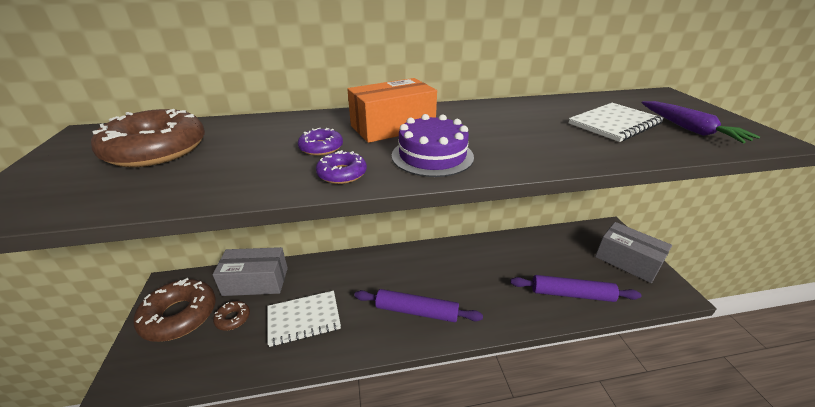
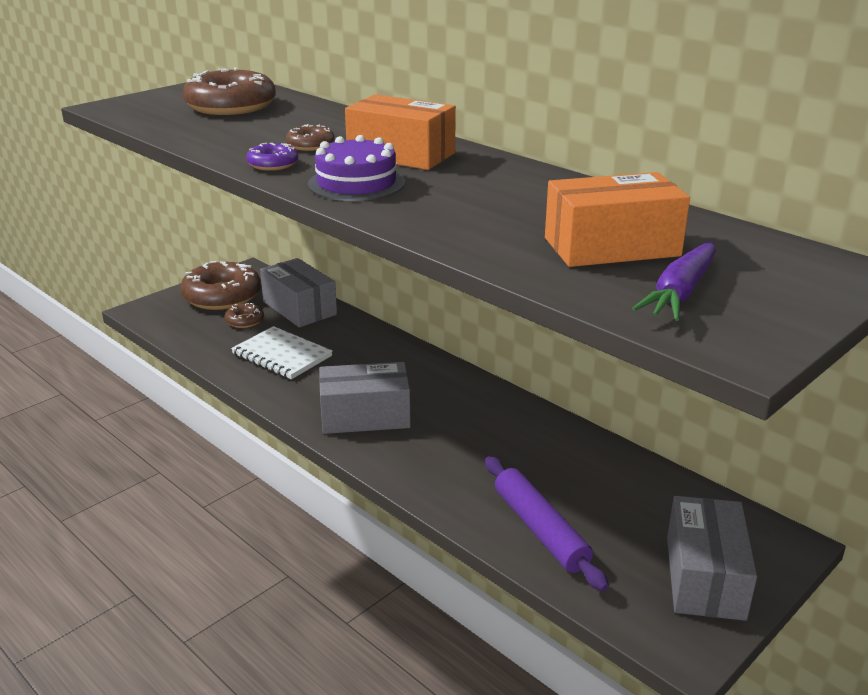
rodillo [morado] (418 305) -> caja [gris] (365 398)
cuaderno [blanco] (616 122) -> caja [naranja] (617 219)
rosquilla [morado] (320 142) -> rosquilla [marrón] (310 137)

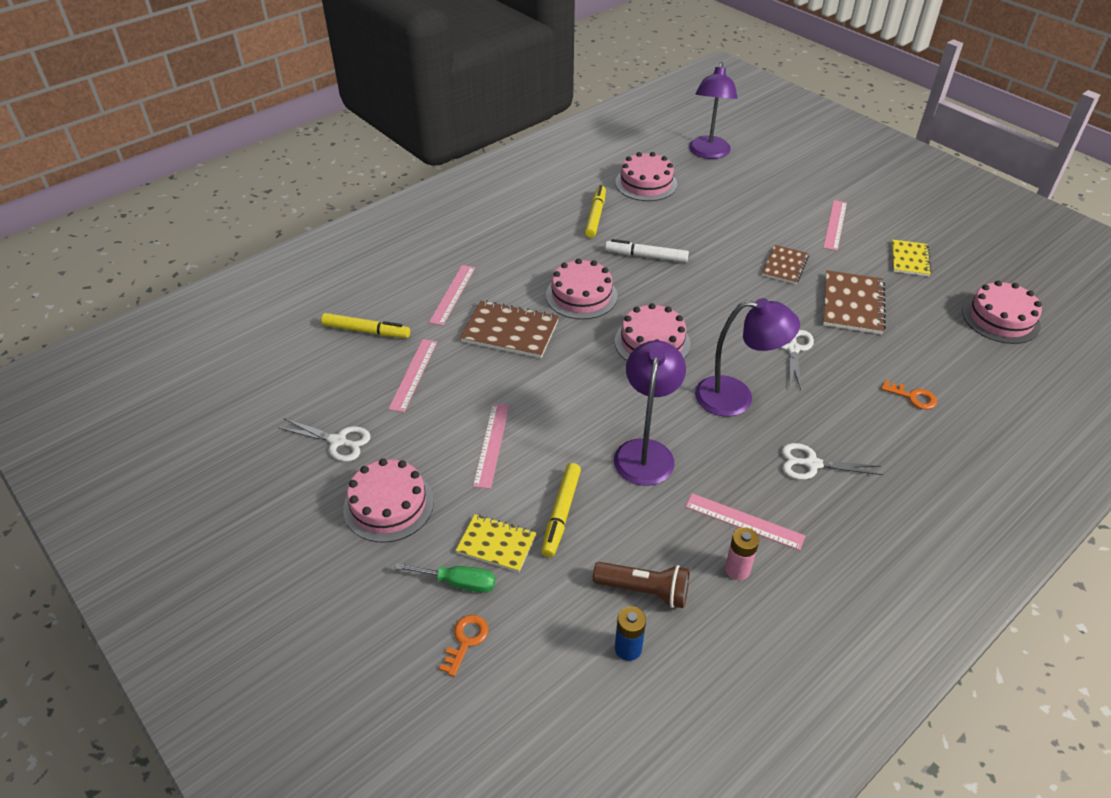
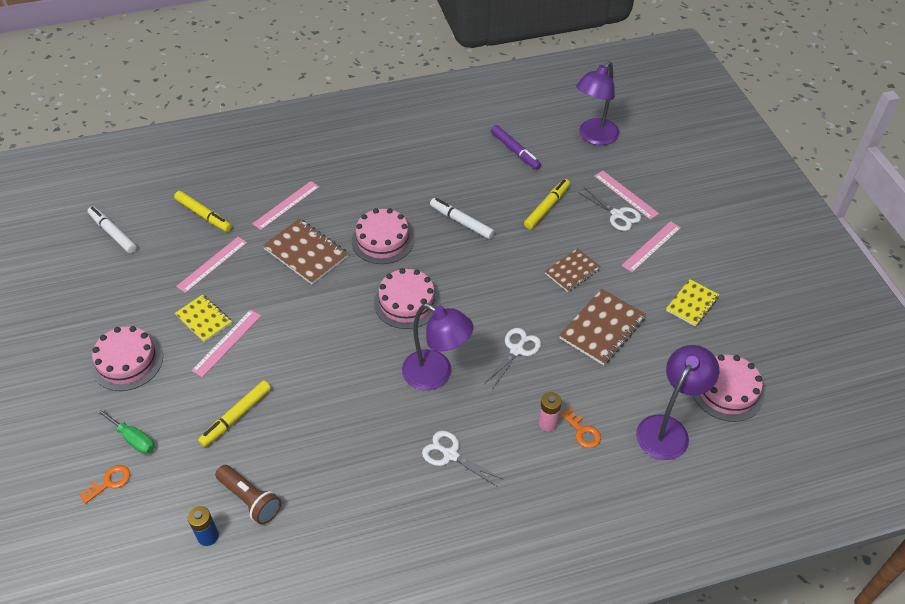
none -> rotulador [blanco] (112 229)
tijeras [blanco] (324 440) -> tijeras [blanco] (609 209), moved
cuaderno [amarillo] (496 543) -> cuaderno [amarillo] (203 319), moved
rotulador [amarillo] (595 211) -> rotulador [amarillo] (547 204), moved
lámpara [morado] (650 413) -> lámpara [morado] (677 402), moved
regla [rosa] (745 521) -> regla [rosa] (626 195), moved
pila [rosa] (742 554) -> pila [rosa] (550 411), moved
tarta [rosa] (646 176) -> rotulador [morado] (516 147)

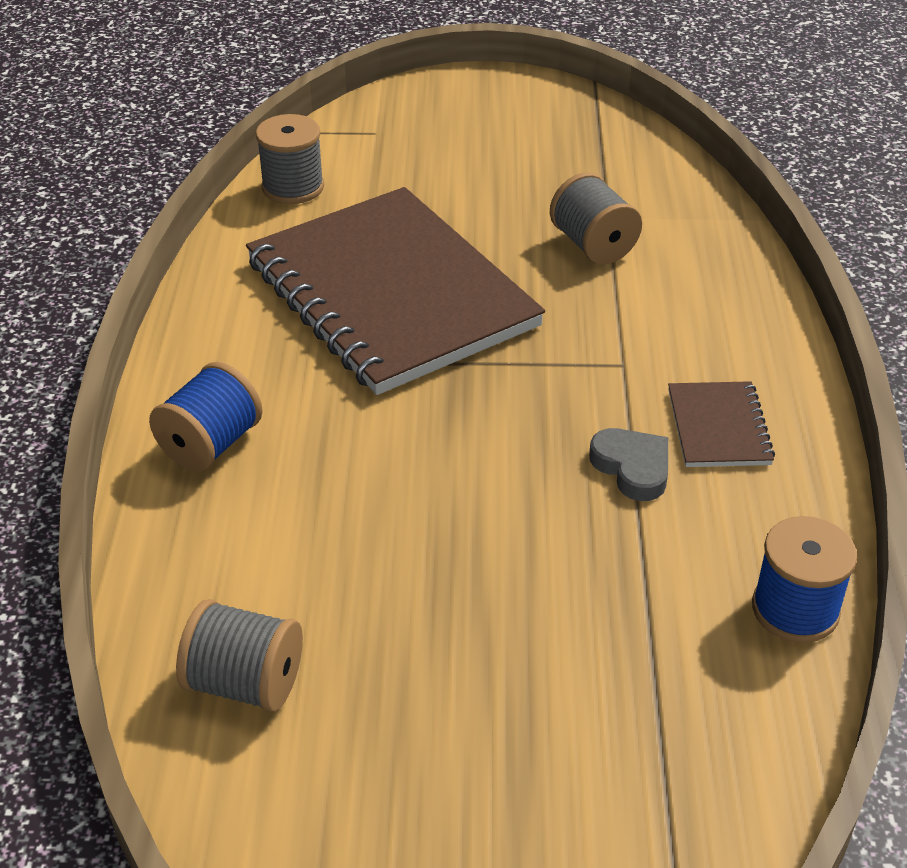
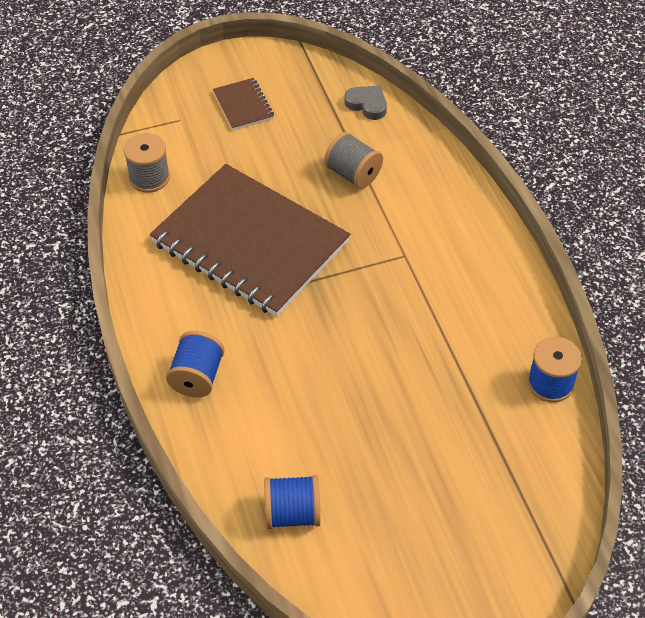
corazón [gris] (628 464) -> corazón [gris] (365 103), moved
cuaderno [marrón] (721 424) -> cuaderno [marrón] (243 104), moved
carrete [gris] (239 655) -> carrete [azul] (292 502)

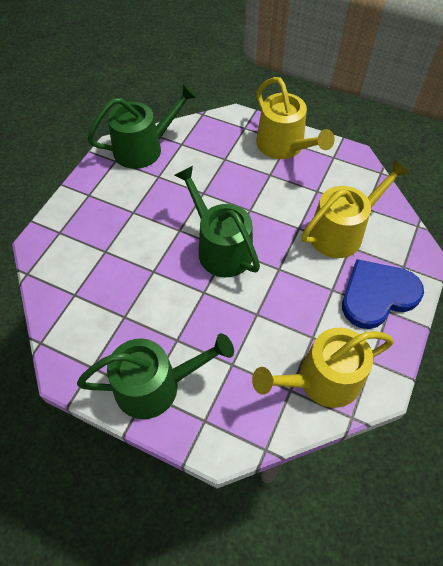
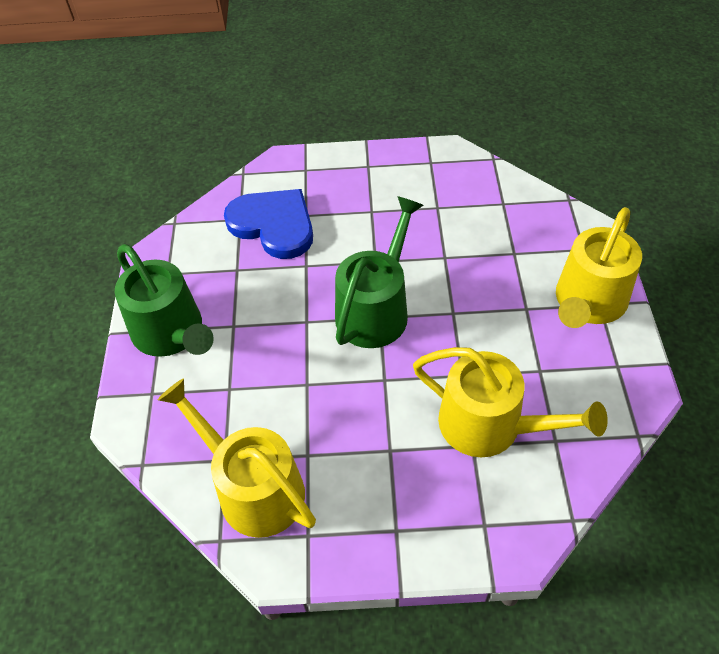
regadera [verde] (142 126) -> none
corazón [azul] (383 294) -> corazón [azul] (268 224), moved

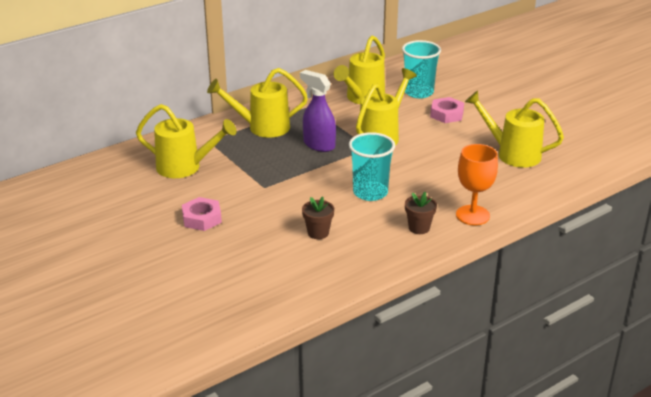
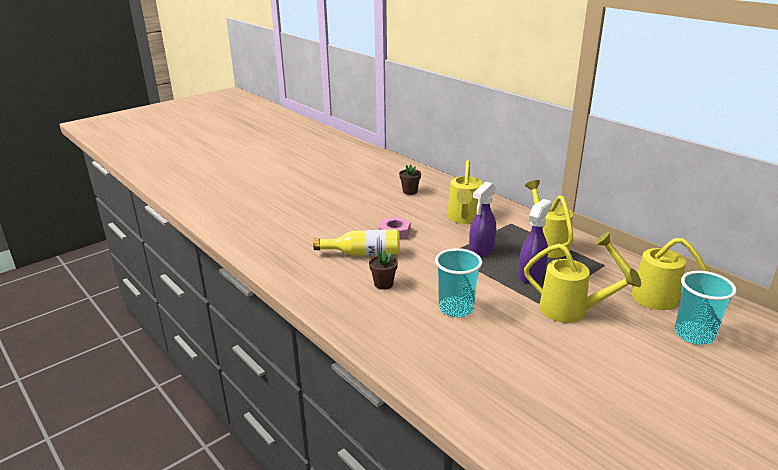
tuerca [rosa] (447 110) -> none
copa [naranja] (477 184) -> none
regadera [amarillo] (514 129) -> none
none -> botella [amarillo] (356 242)
none -> pulverizador [morado] (482 219)
maceta [marrón] (421 213) -> maceta [marrón] (410 179), moved

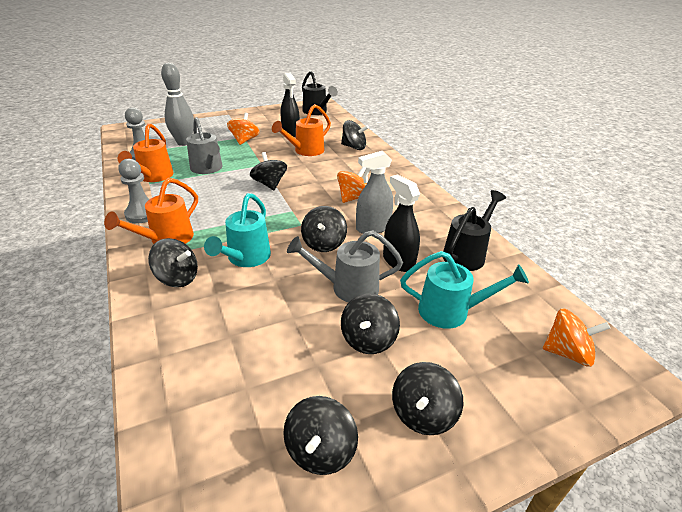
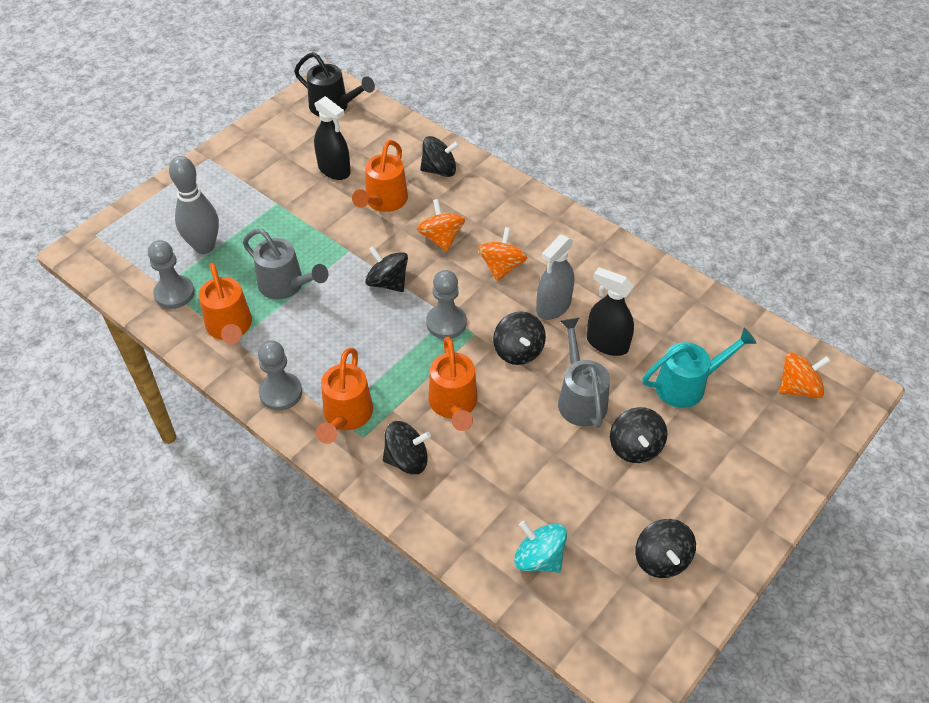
peonza [negro] (427 398) -> none
regadera [negro] (474 230) -> none
none -> peón [gris] (446 304)
none -> peonza [turquesa] (540 547)
peonza [naranja] (243 129) -> peonza [naranja] (441 225), moved
regadera [turquesa] (237 230) -> regadera [naranja] (453 383)
regadera [gris] (345 266) -> regadera [gris] (584 373), 105 degrees clockwise

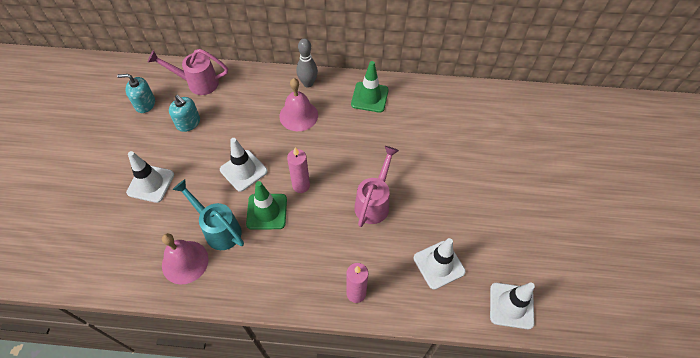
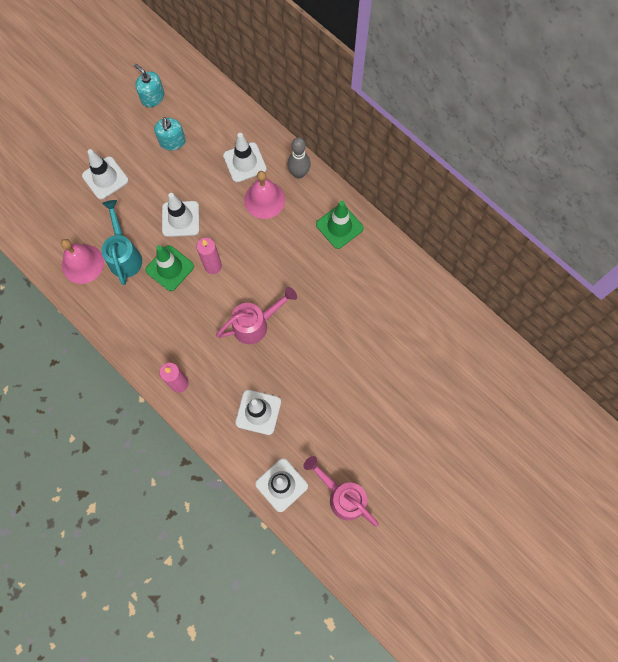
none -> cono de tráfico [blanco] (245 157)
regadera [rosa] (188 72) -> regadera [rosa] (341 491), moved

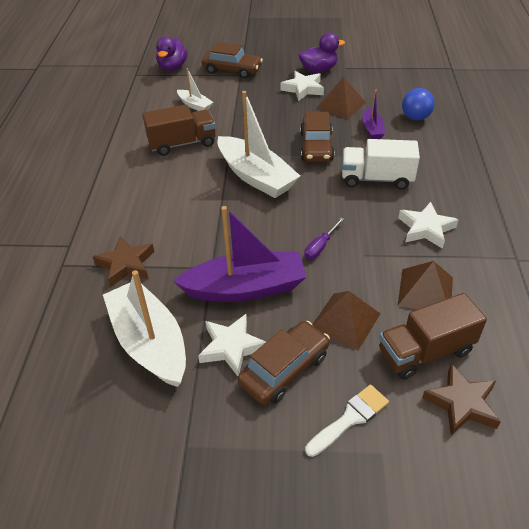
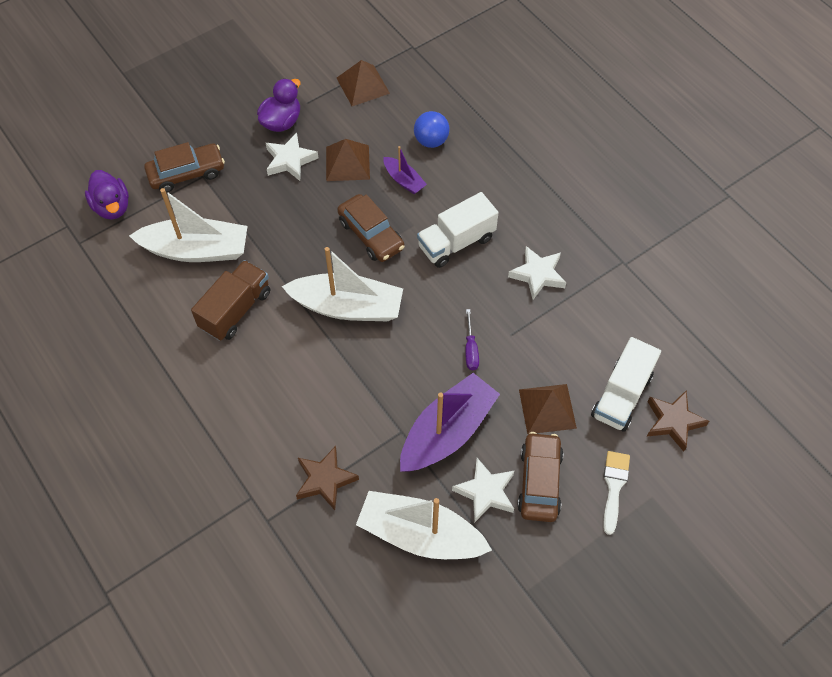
pirámide [marrón] (425 285) -> pirámide [marrón] (363 83), moved
camión [marrón] (433 336) -> camión [blanco] (626 384)
barco [blanco] (195 89) -> barco [blanco] (188 225), x2.01

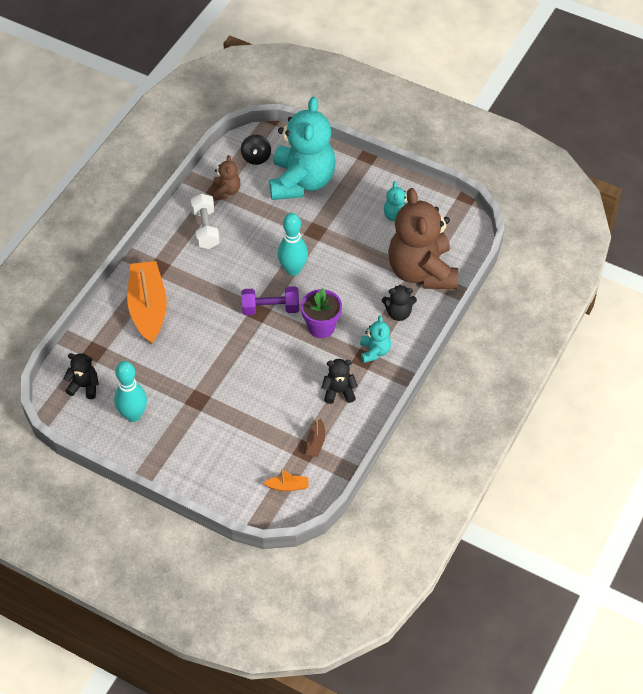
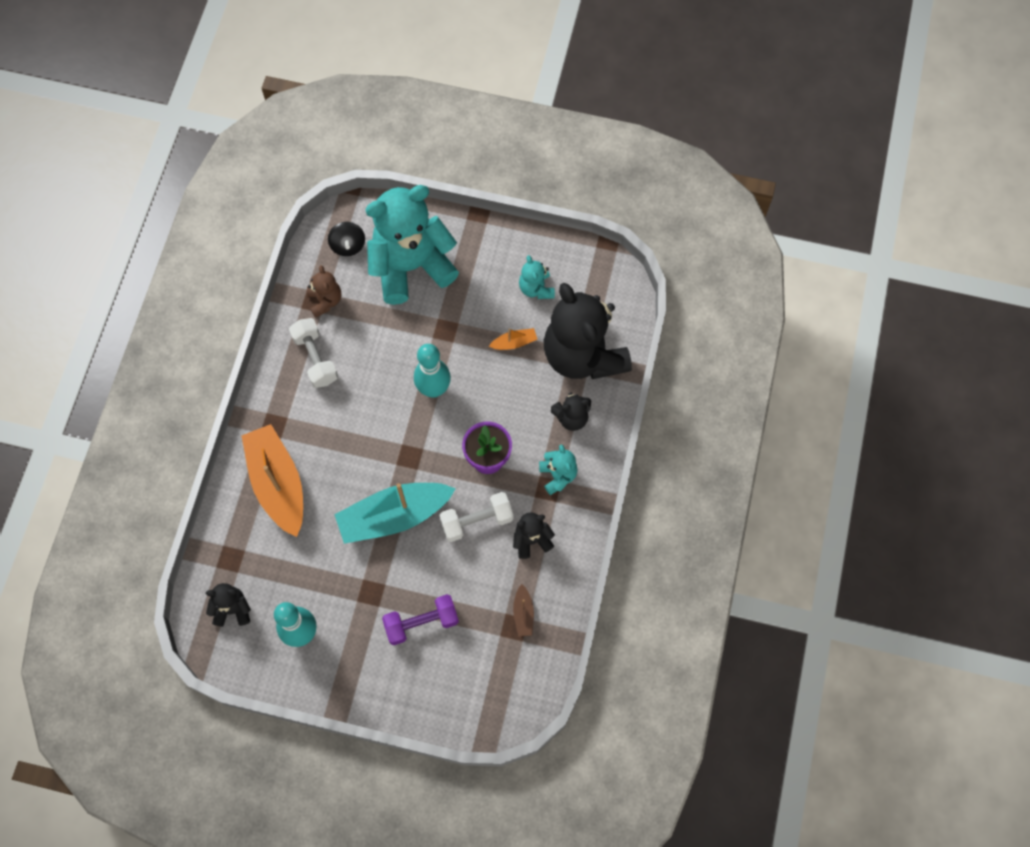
none -> barco [turquesa] (395 513)
none -> mancuerna [blanco] (476 517)
mancuerna [morado] (270 300) -> mancuerna [morado] (420 619), moved
barco [naranja] (286 480) -> barco [naranja] (513 339), moved
osito [marrón] (423 238) -> osito [negro] (588 331)
osito [turquesa] (302 148) -> osito [turquesa] (412 245), 105 degrees counterclockwise

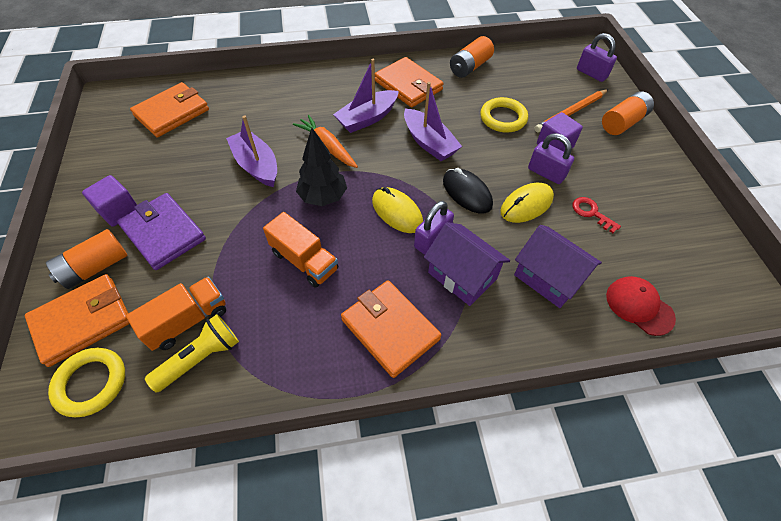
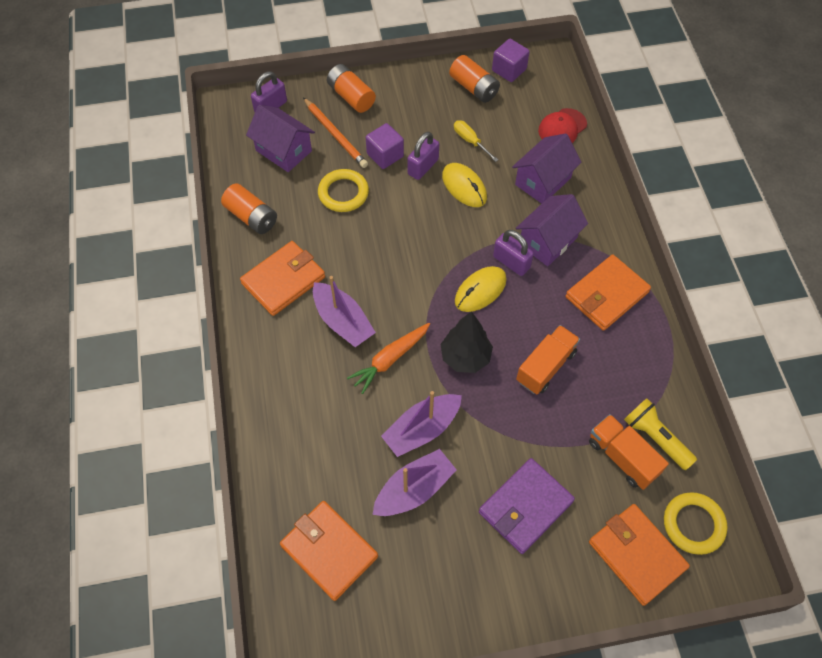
ratón [negro] (468 190) -> none
none -> casa [morado] (280 138)
pila [naranja] (86 259) -> pila [naranja] (474 79), moved
cubo [morado] (109 201) -> cubo [morado] (511 60), moved
barco [morado] (433 121) -> barco [morado] (414 482), moved
llave [rojo] (596 215) -> destornillador [amarillo] (476 141)

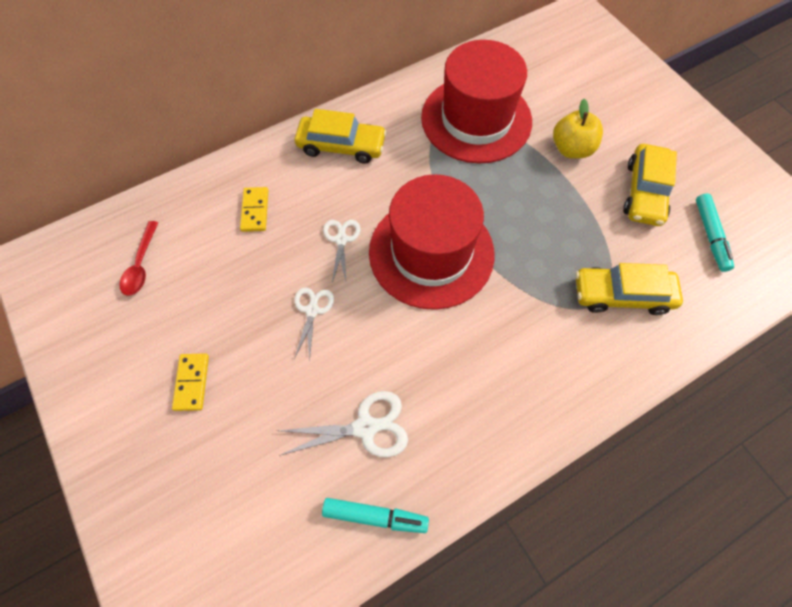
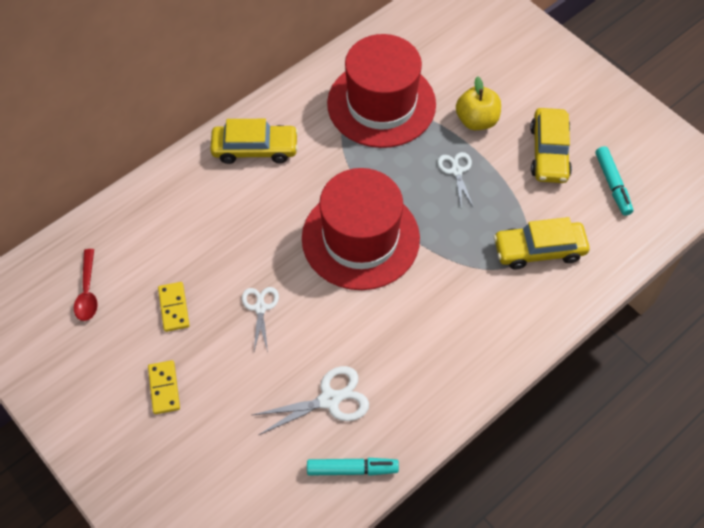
ficha de dominó [amarillo] (254 209) -> ficha de dominó [amarillo] (174 307), moved
tijeras [blanco] (341 251) -> tijeras [blanco] (456 180), moved

